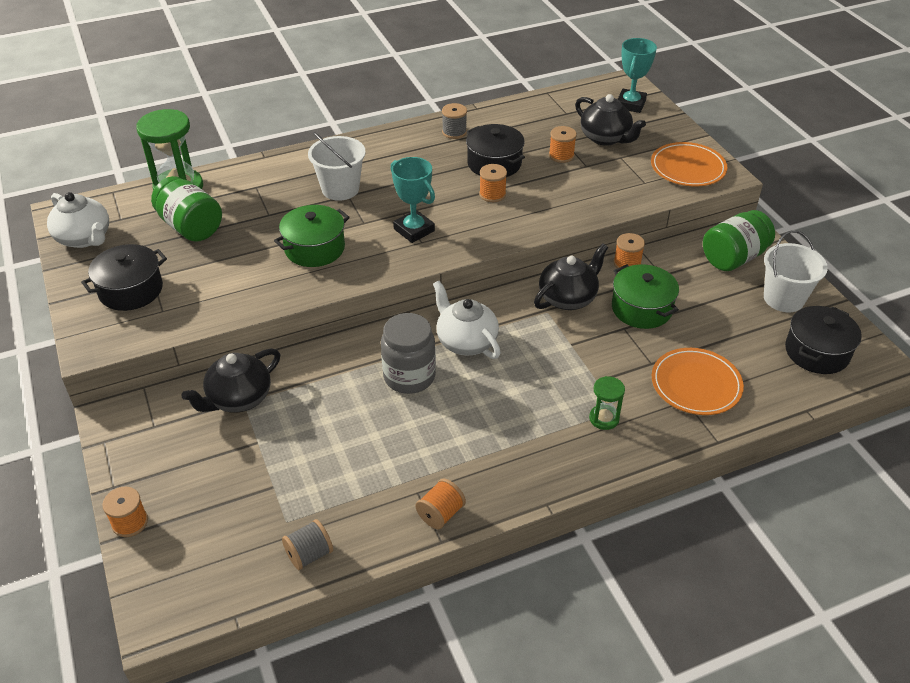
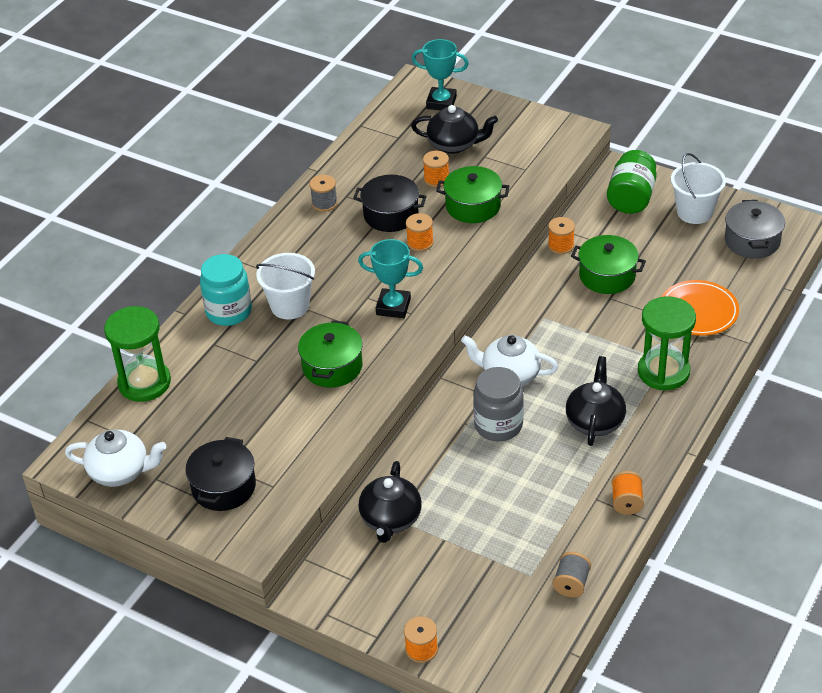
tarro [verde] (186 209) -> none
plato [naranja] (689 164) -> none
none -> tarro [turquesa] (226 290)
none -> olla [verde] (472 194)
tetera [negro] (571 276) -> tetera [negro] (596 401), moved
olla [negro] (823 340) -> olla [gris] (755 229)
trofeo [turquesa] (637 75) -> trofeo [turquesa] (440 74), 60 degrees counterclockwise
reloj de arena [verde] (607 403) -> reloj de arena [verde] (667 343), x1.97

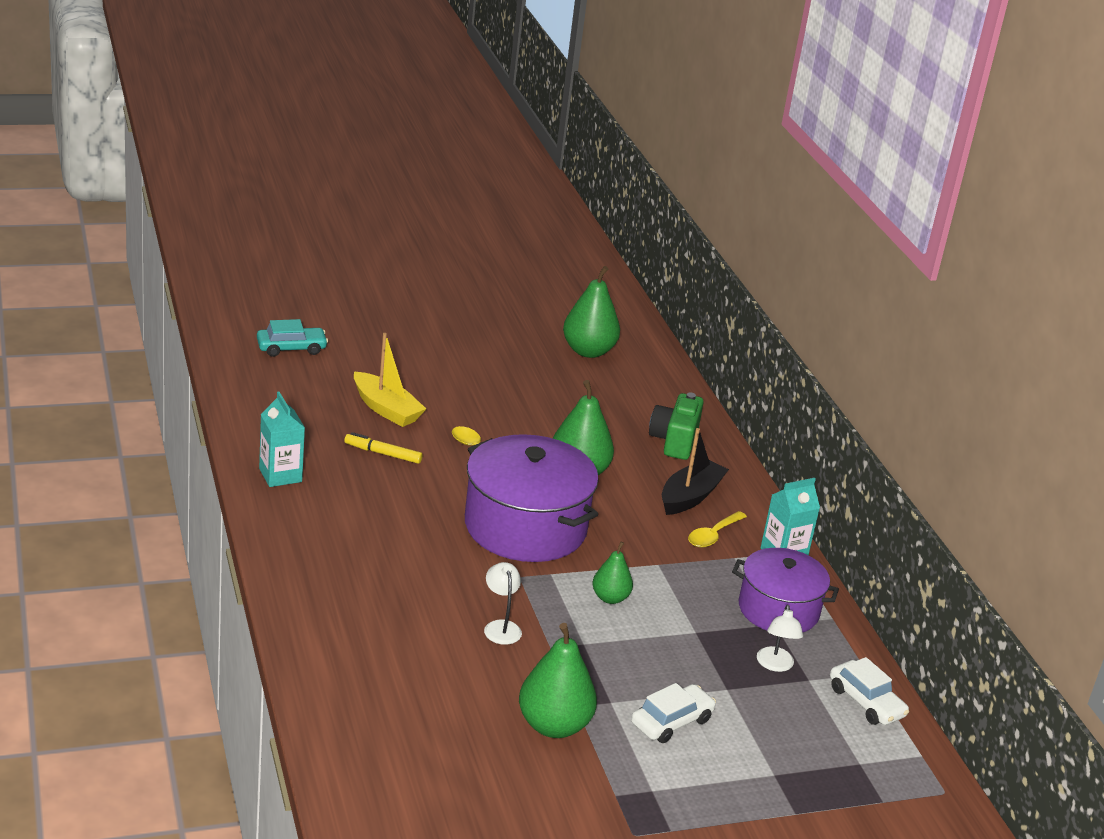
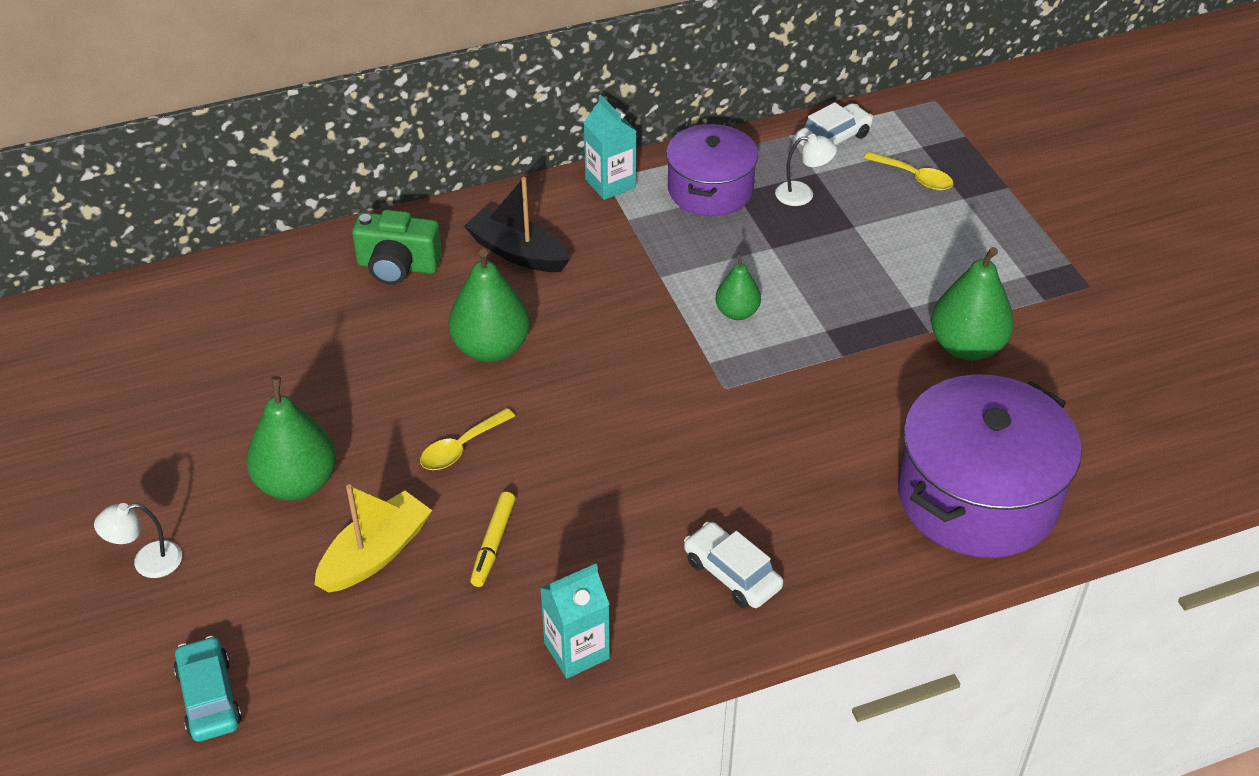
olla [morado] (532 498) -> olla [morado] (990 466), moved
lámpara [blanco] (503 603) -> lámpara [blanco] (138 540), moved
pera [verde] (591 312) -> pera [verde] (291 438), moved
coche [blanco] (673 713) -> coche [blanco] (733 565), moved
cuchara [amarillo] (717 529) -> cuchara [amarillo] (908 171), moved

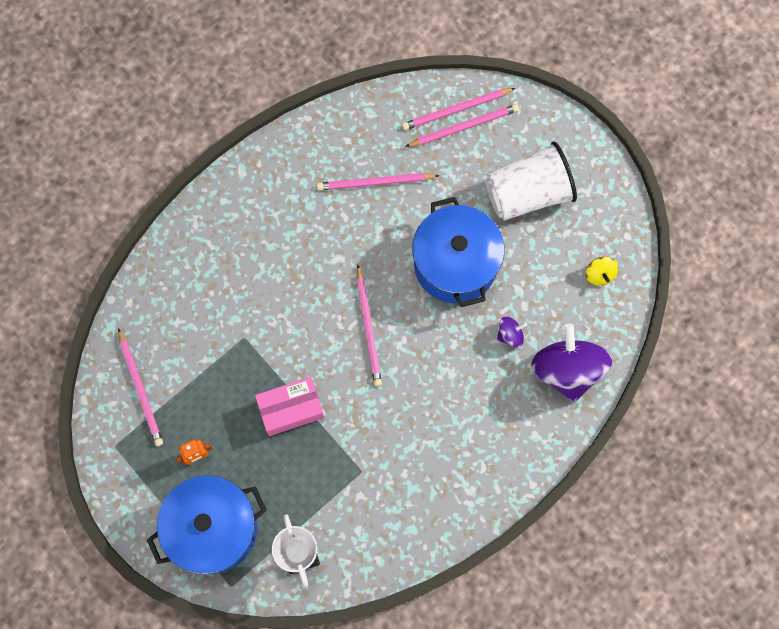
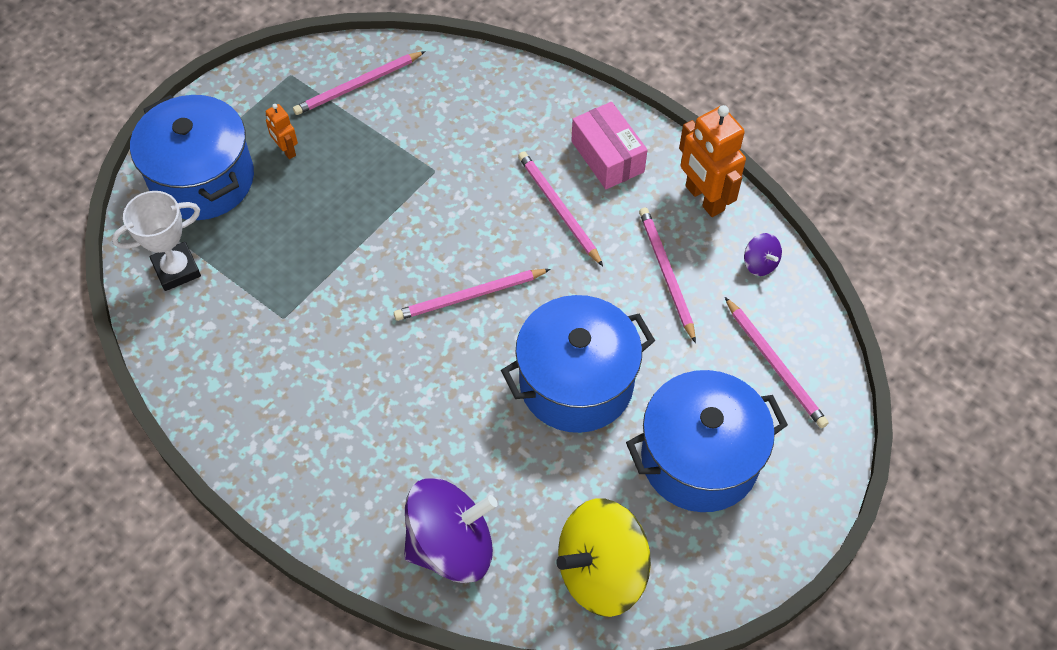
none -> robot [naranja] (712 161)
caja [rosa] (289 406) -> caja [rosa] (609 145), moved
lápiz [rosa] (458 109) -> lápiz [rosa] (560 208), moved
peonza [morado] (512 332) -> peonza [morado] (763 254), moved
vaso [blanco] (531 181) -> olla [azul] (707 441)
peonza [amarillo] (602 271) -> peonza [amarillo] (603 558), x2.28

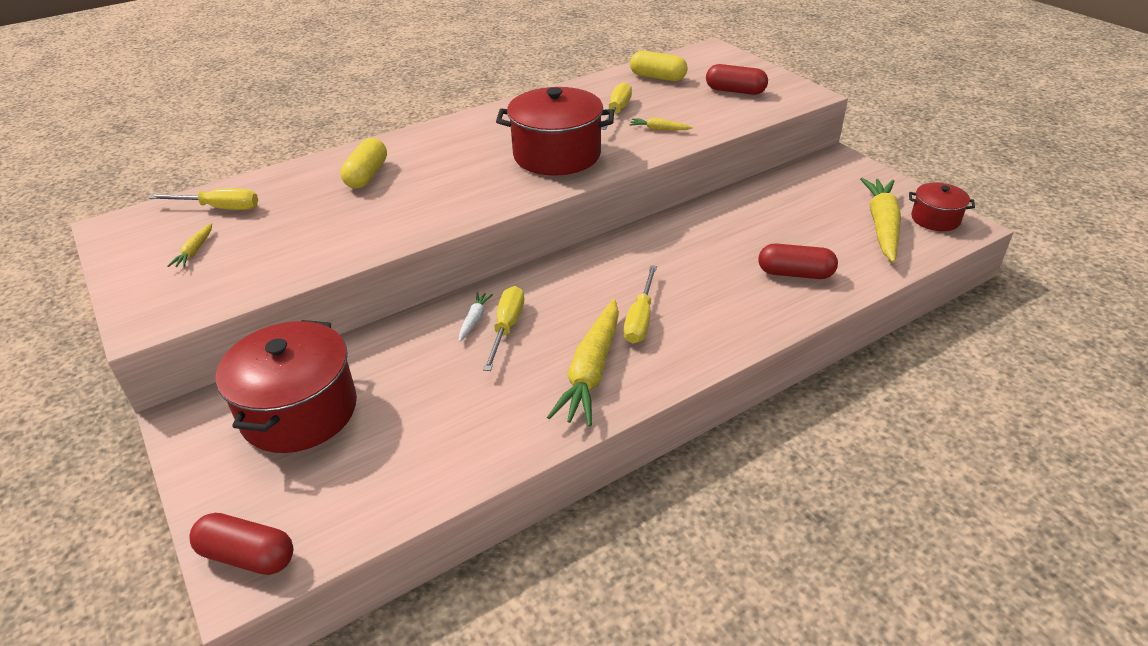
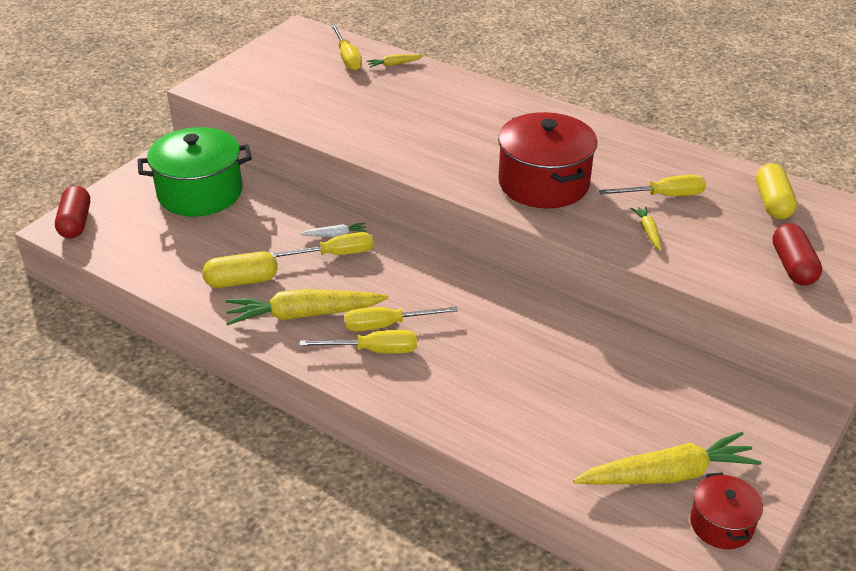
cápsula [rojo] (798 261) -> none
none -> destornillador [amarillo] (358 341)
zanahoria [amarillo] (189 245) -> zanahoria [amarillo] (395 61), moved
cápsula [amarillo] (363 163) -> cápsula [amarillo] (240 270), moved
olla [rojo] (286 386) -> olla [verde] (194 172)

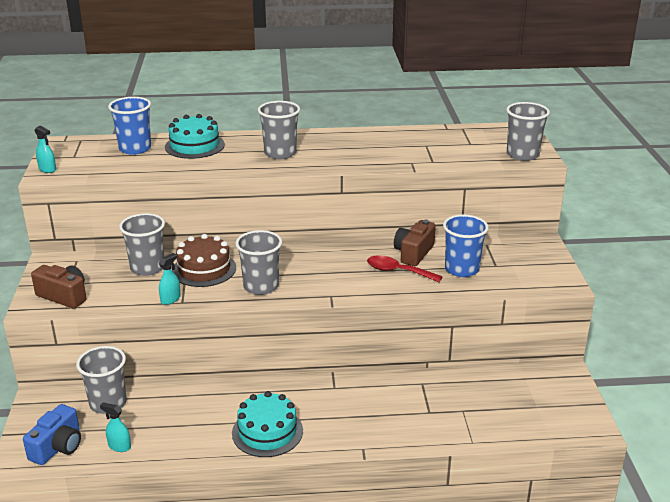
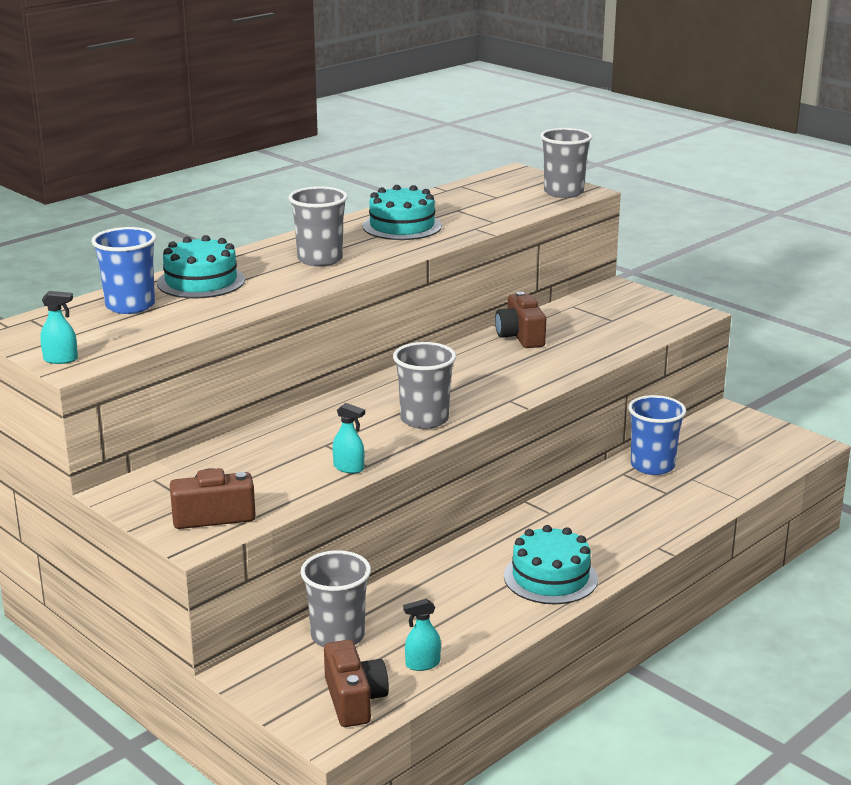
vaso [gris] (142 244) -> none
tarta [marrón] (204 260) -> none
cuchara [rojo] (405 268) -> none
none -> tarta [turquesa] (402 212)
vaso [azul] (466 246) -> vaso [azul] (657 435), moved
cámara [azul] (52 434) -> cámara [marrón] (356 683)
pulverizador [turquesa] (169 279) -> pulverizador [turquesa] (349 438), 120 degrees clockwise

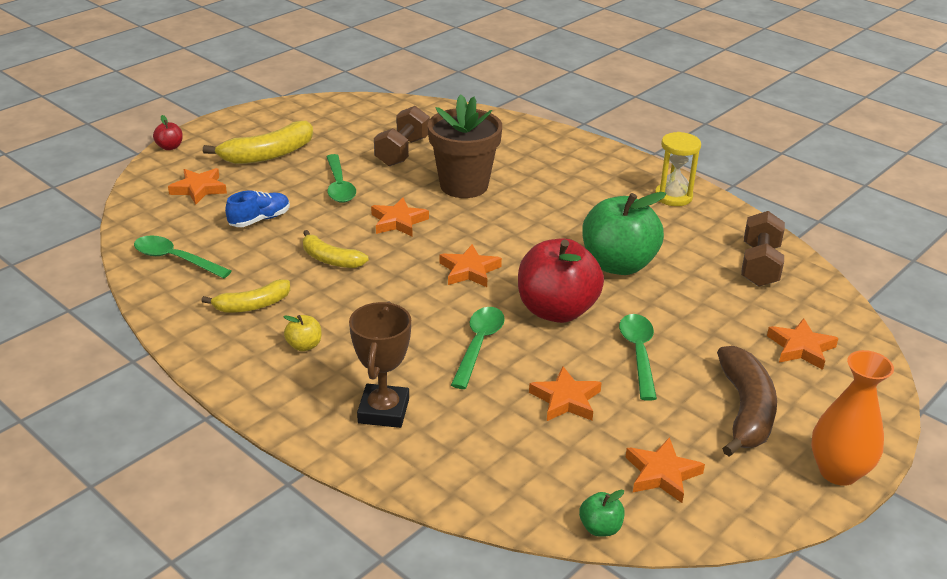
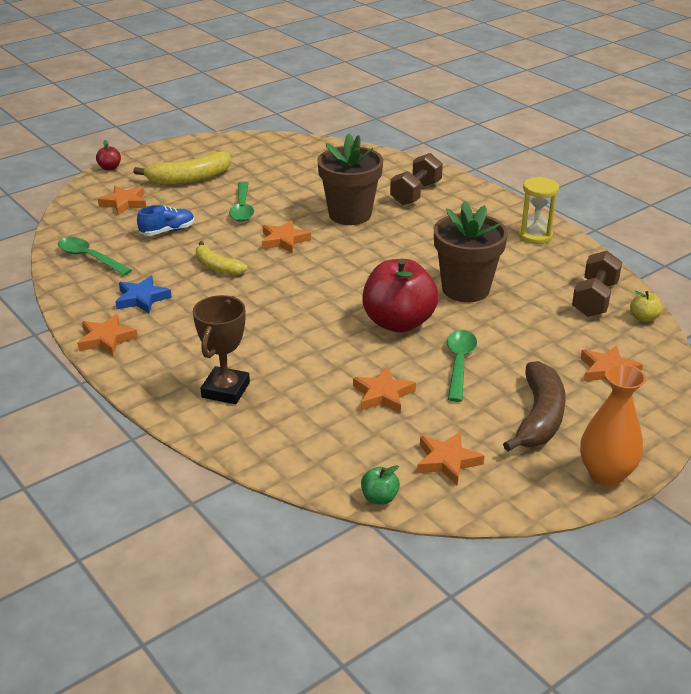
cuchara [verde] (478 348) -> none
manzana [amarillo] (302 333) -> manzana [amarillo] (646 306), moved
mancuerna [marrón] (402 136) -> mancuerna [marrón] (416 179), moved
estrella [naranja] (471 265) -> estrella [naranja] (107 335), moved
plátano [amarillo] (246 296) -> estrella [azul] (143 294)
manzana [verde] (624 233) -> maceta [marrón] (471 251)

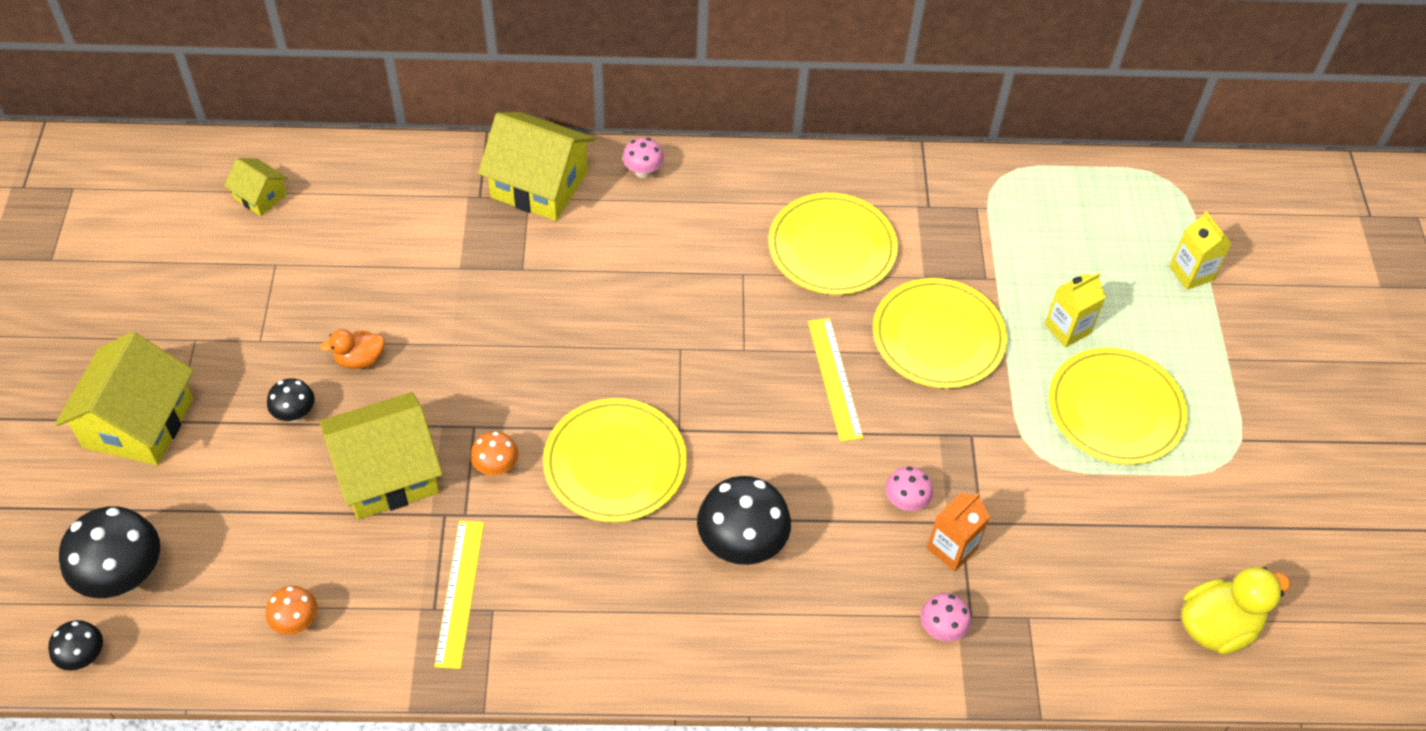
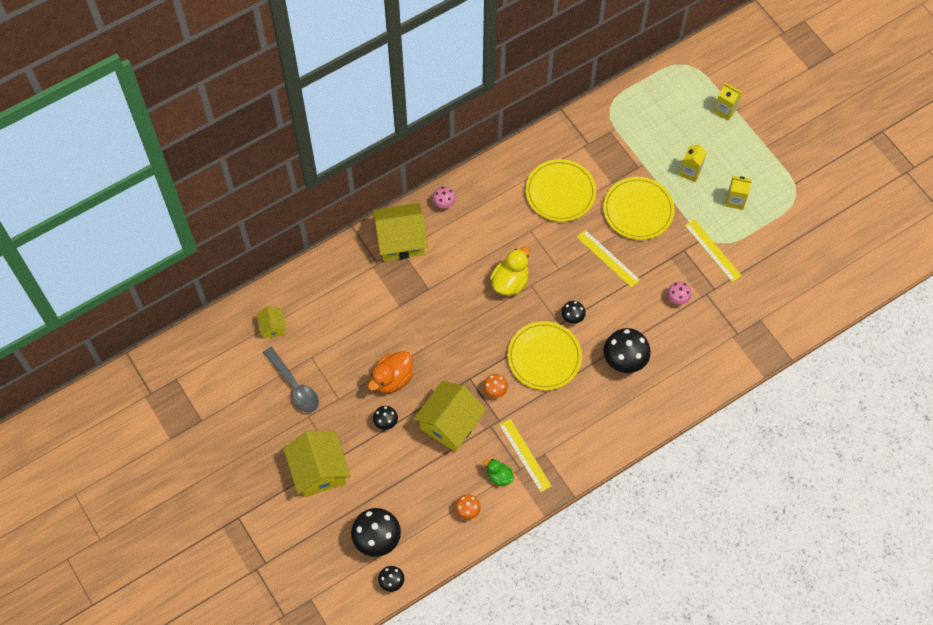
seta [rosa] (946 617) -> none
cartón de leche [naranja] (958 532) -> none
none -> cuchara [gris] (291 380)
none -> pato [verde] (499 472)
none -> seta [negro] (573 312)
none -> regla [amarillo] (713 250)
pato [amarillo] (1236 611) -> pato [amarillo] (510 271), moved
plato [amarillo] (1118 406) -> cartón de leche [amarillo] (739 193)
casa [amarillo] (256 187) -> casa [amarillo] (271 322), 75 degrees clockwise
pato [naranja] (352 349) -> pato [naranja] (390 372), x1.68

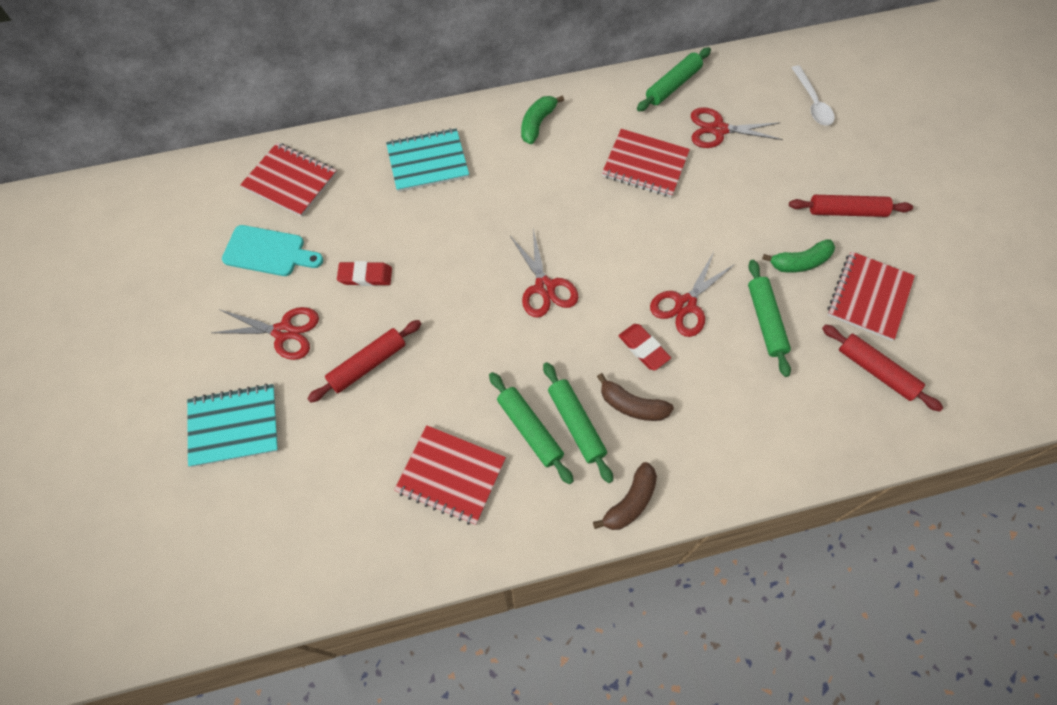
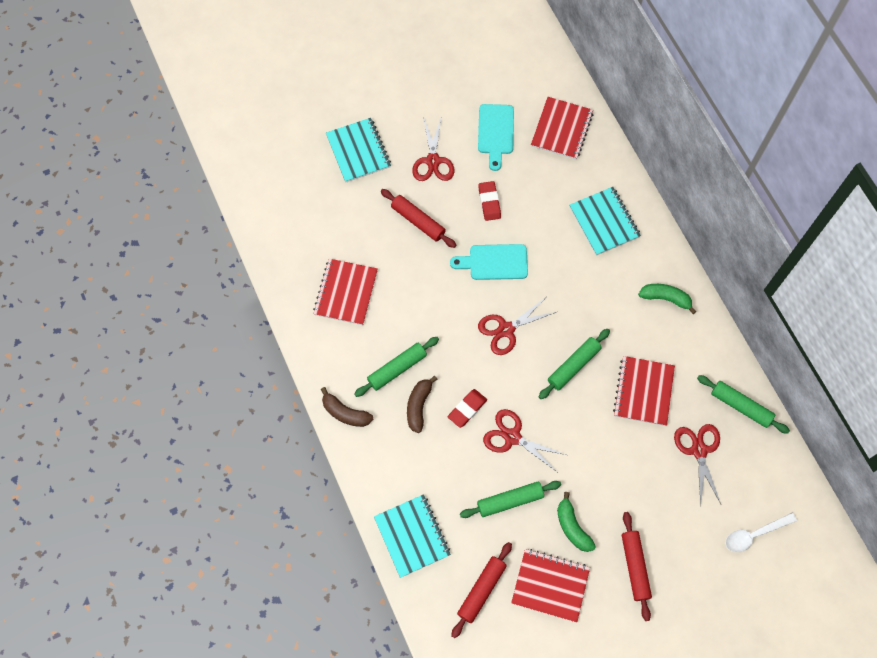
none -> cuaderno [turquesa] (412 536)
none -> tabla de cortar [turquesa] (489 262)
rodillo [verde] (531 428) -> rodillo [verde] (574 364), moved

